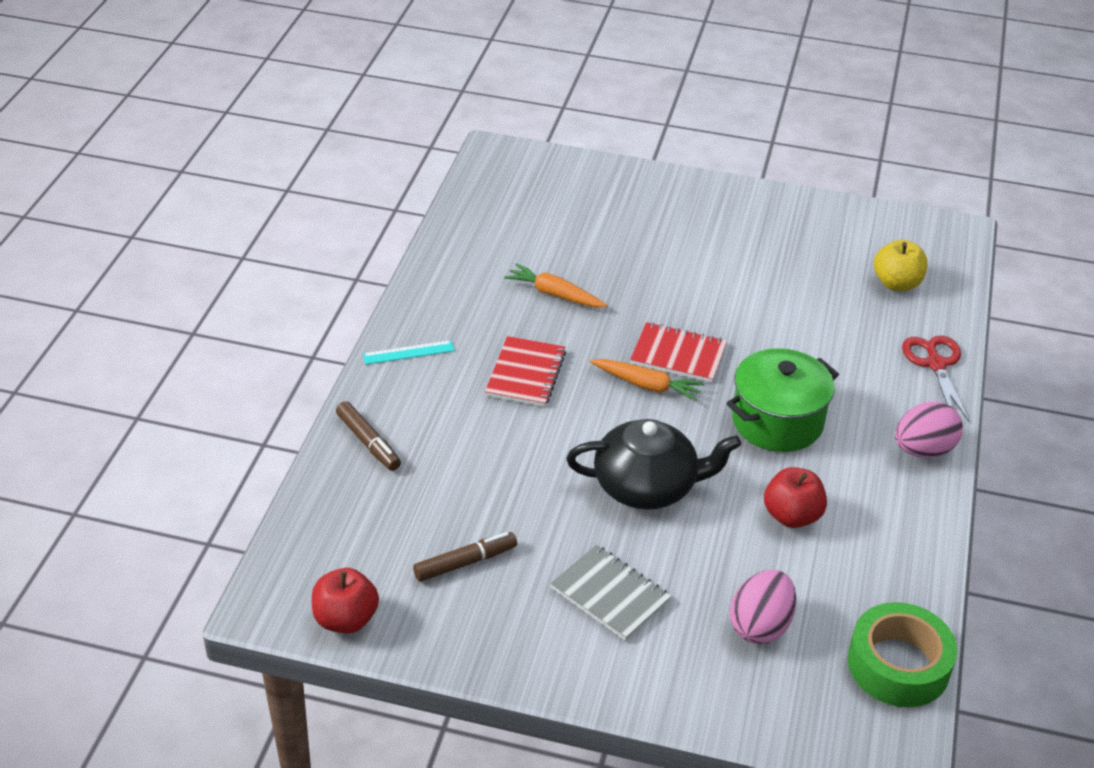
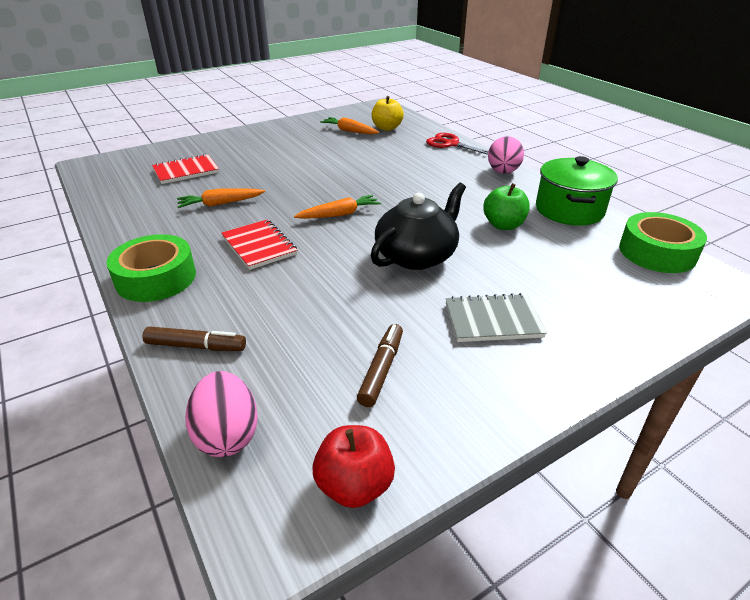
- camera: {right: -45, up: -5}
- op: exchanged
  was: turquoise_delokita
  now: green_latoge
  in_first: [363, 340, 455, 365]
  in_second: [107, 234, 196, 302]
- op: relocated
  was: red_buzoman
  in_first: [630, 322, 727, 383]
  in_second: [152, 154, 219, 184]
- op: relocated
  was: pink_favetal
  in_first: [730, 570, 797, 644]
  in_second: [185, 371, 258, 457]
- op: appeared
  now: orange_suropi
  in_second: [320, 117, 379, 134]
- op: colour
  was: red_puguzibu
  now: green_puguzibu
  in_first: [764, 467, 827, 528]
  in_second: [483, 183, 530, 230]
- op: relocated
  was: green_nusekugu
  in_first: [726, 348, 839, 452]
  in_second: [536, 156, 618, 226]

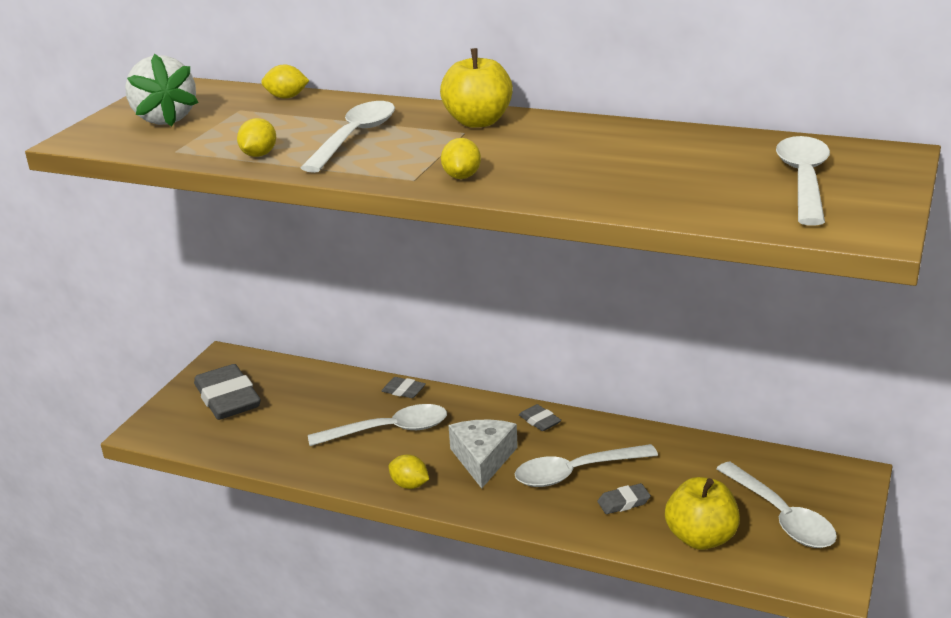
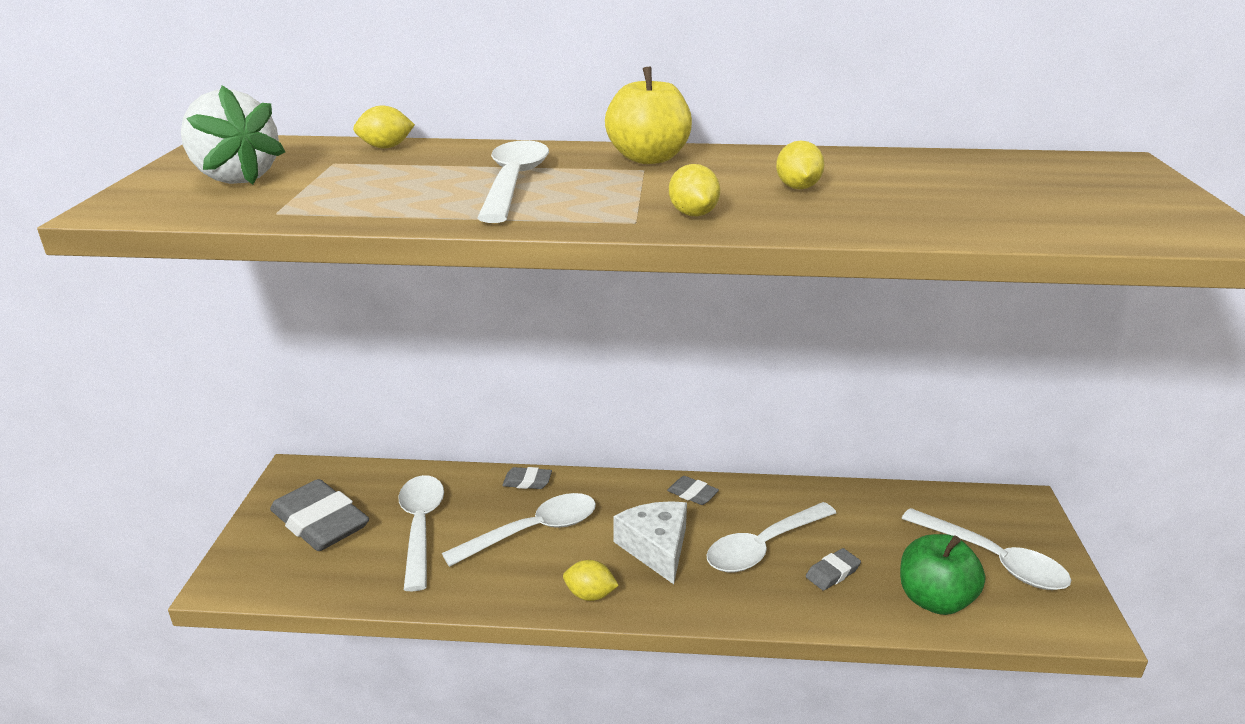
- camera: {right: -20, up: 0}
- op: relocated
  was: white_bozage
  in_first: [776, 136, 830, 226]
  in_second: [398, 475, 444, 591]
- op: relocated
  was: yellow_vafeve
  in_first: [237, 118, 276, 157]
  in_second: [776, 140, 825, 189]
- op: colour
  was: yellow_puguzibu
  now: green_puguzibu
  in_first: [665, 477, 740, 550]
  in_second: [900, 534, 985, 615]

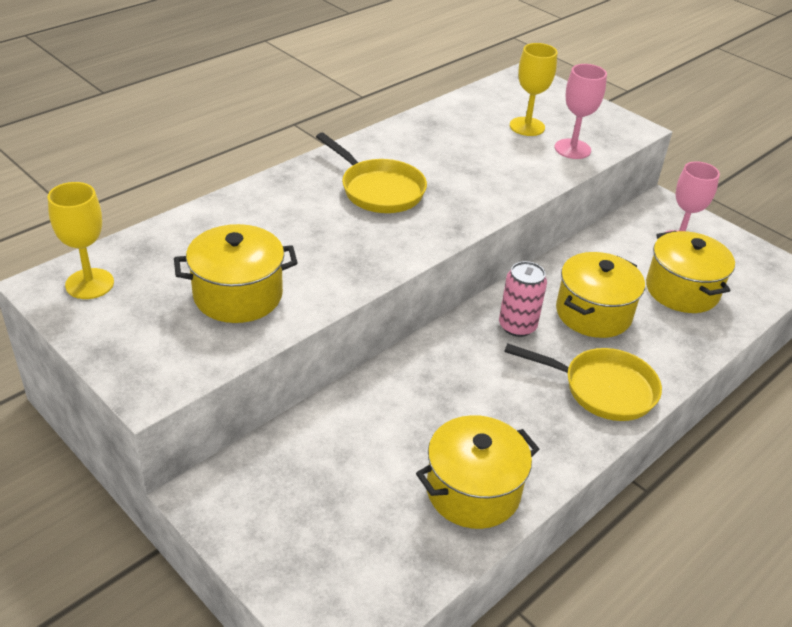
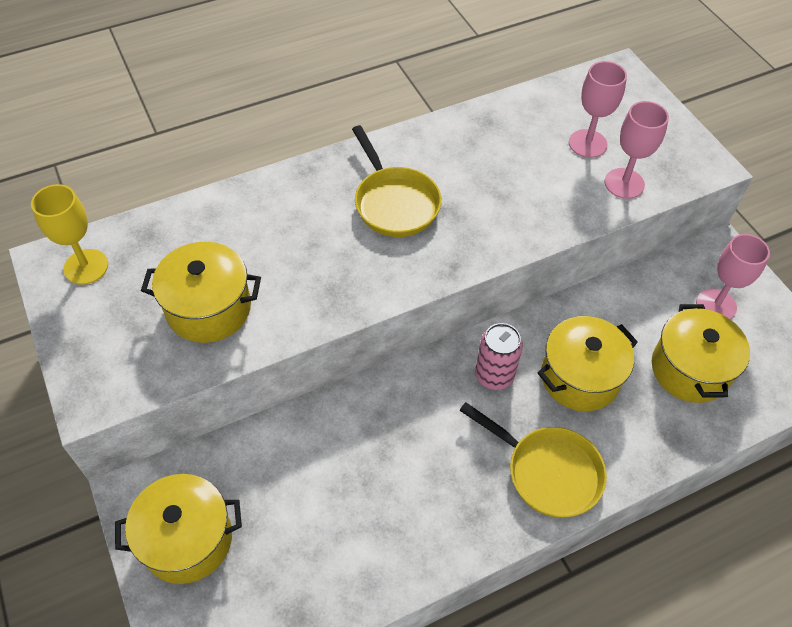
- camera: {right: 20, up: 15}
- op: relocated
  was: yellow_nusekugu
  in_first: [416, 415, 539, 529]
  in_second: [115, 474, 242, 584]
- op: colour
  was: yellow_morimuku
  now: pink_morimuku
  in_first: [510, 43, 557, 136]
  in_second: [569, 61, 627, 158]

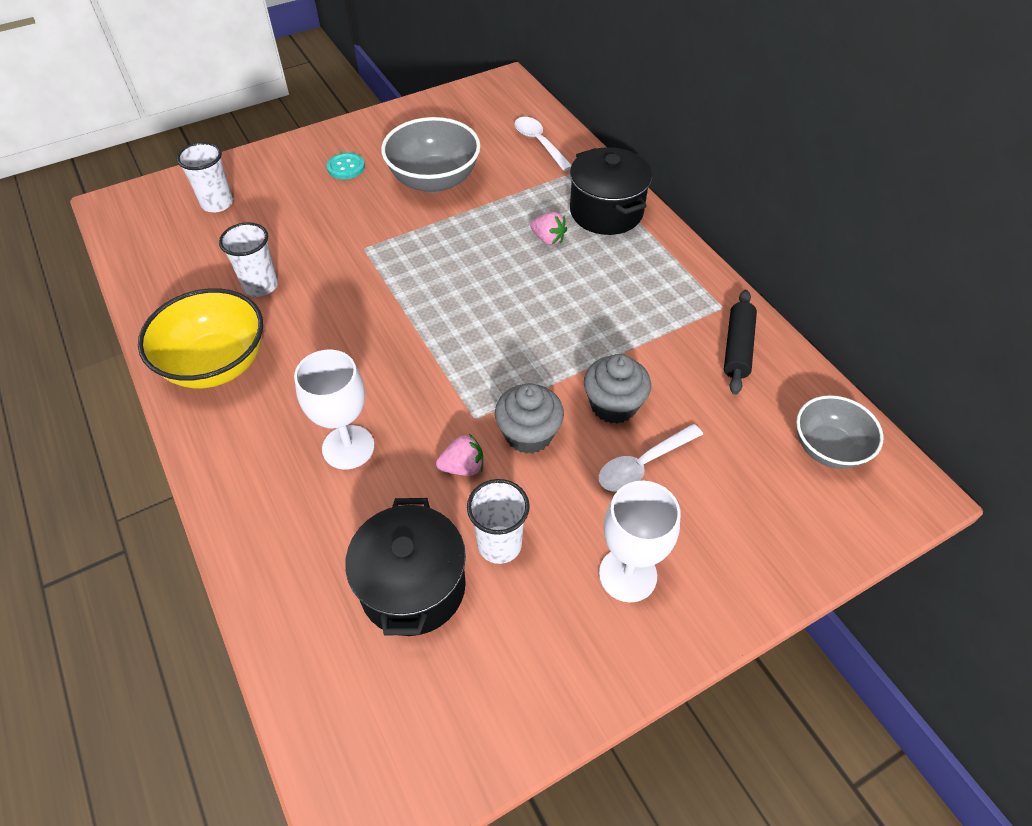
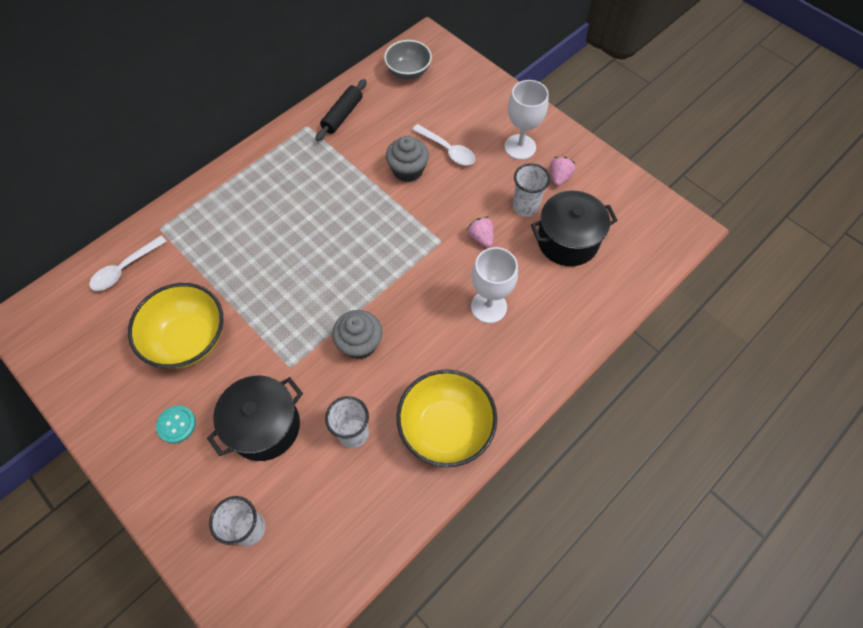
- camera: {right: -105, up: 10}
- op: colour
  was: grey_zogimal
  now: yellow_zogimal
  in_first: [381, 117, 481, 193]
  in_second: [128, 283, 224, 369]
- op: relocated
  was: black_nusekugu
  in_first: [570, 147, 652, 235]
  in_second: [207, 376, 303, 461]
- op: spun
  was: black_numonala
  in_first: [724, 290, 757, 395]
  in_second: [315, 79, 367, 141]
  clockwise: -60
- op: relocated
  was: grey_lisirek
  in_first: [495, 383, 564, 454]
  in_second: [332, 310, 382, 359]
- op: relocated
  was: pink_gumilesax
  in_first: [530, 212, 567, 245]
  in_second: [550, 157, 575, 186]

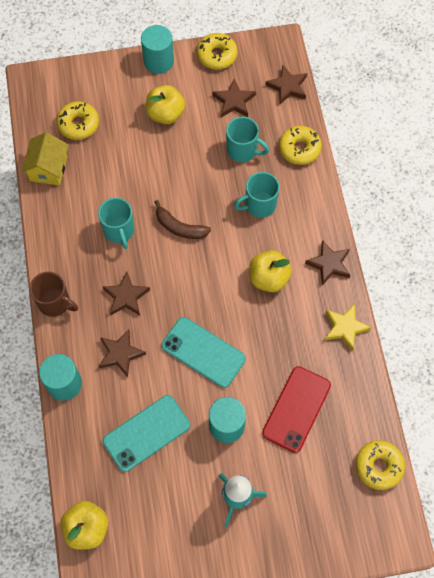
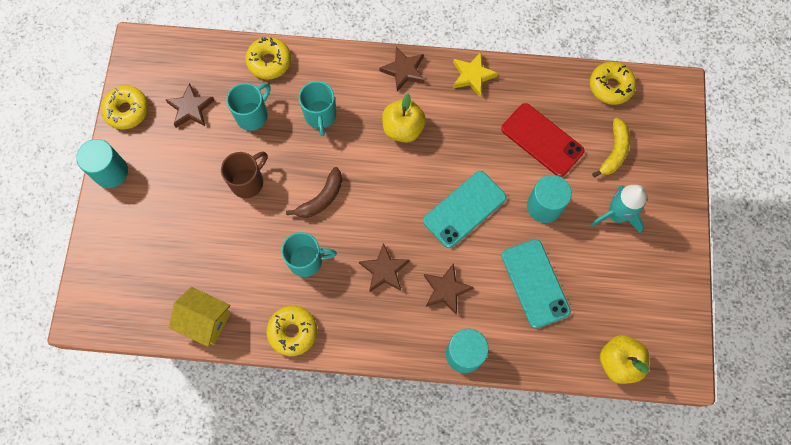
- camera: {right: -75, up: 5}
- op: relocated
  was: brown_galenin
  in_first: [30, 272, 78, 317]
  in_second: [221, 152, 267, 198]
- op: relocated
  was: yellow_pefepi
  in_first: [56, 101, 99, 140]
  in_second: [266, 306, 317, 356]
- op: appeared
  now: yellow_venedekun
  in_second: [592, 118, 630, 177]
- op: missing
  was: yellow_puguzibu
  in_first: [146, 85, 185, 124]
- op: missing
  was: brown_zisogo
  in_first: [265, 65, 307, 104]

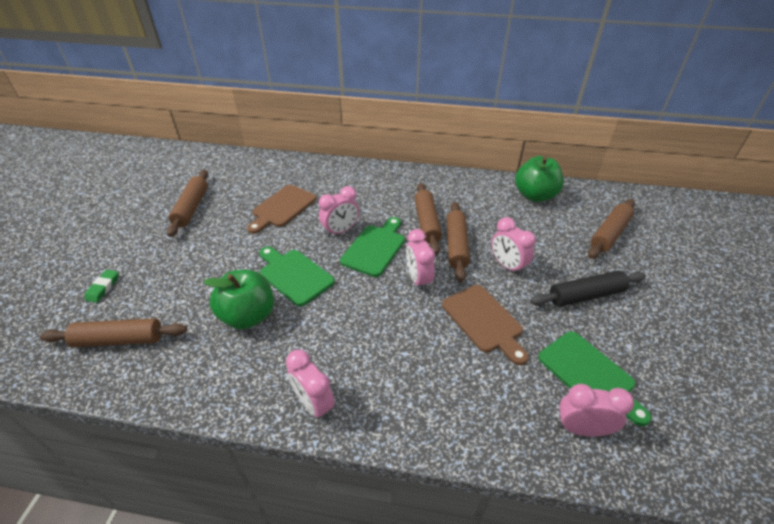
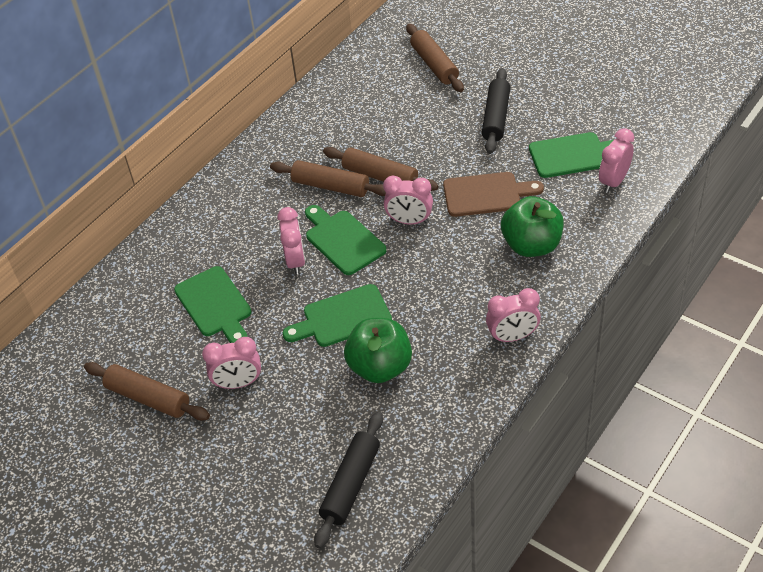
- camera: {right: -60, up: 5}
- op: colour
  was: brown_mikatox
  now: green_mikatox
  in_first: [247, 185, 317, 234]
  in_second: [174, 266, 252, 343]
- op: relocated
  was: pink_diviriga
  in_first: [491, 217, 536, 275]
  in_second: [202, 337, 261, 389]
- op: colour
  was: brown_numonala
  now: black_numonala
  in_first: [40, 318, 187, 347]
  in_second: [314, 412, 383, 549]
- op: relocated
  was: green_puguzibu
  in_first: [515, 156, 564, 202]
  in_second: [501, 196, 564, 257]
- op: missing
  was: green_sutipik
  in_first: [85, 270, 119, 303]

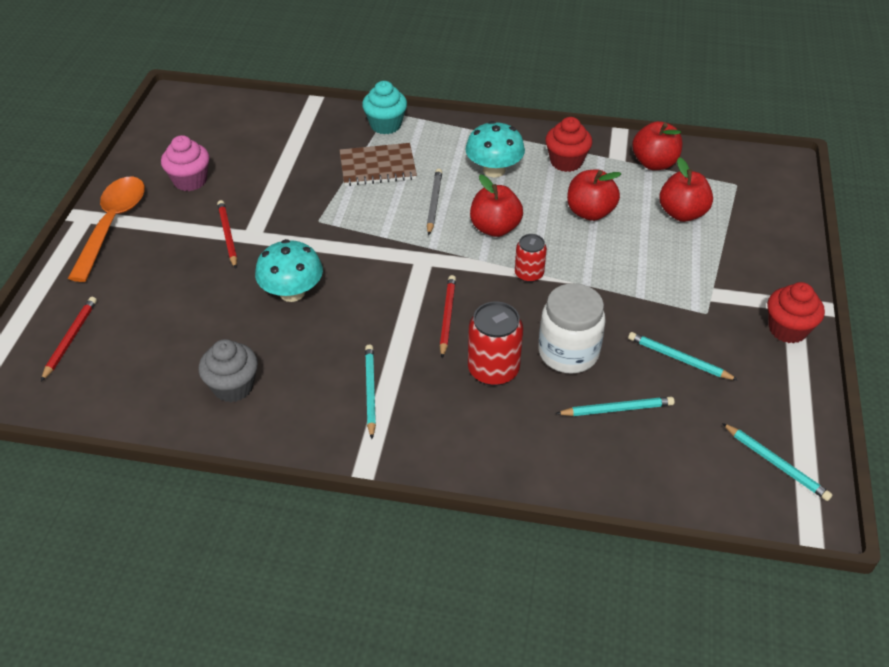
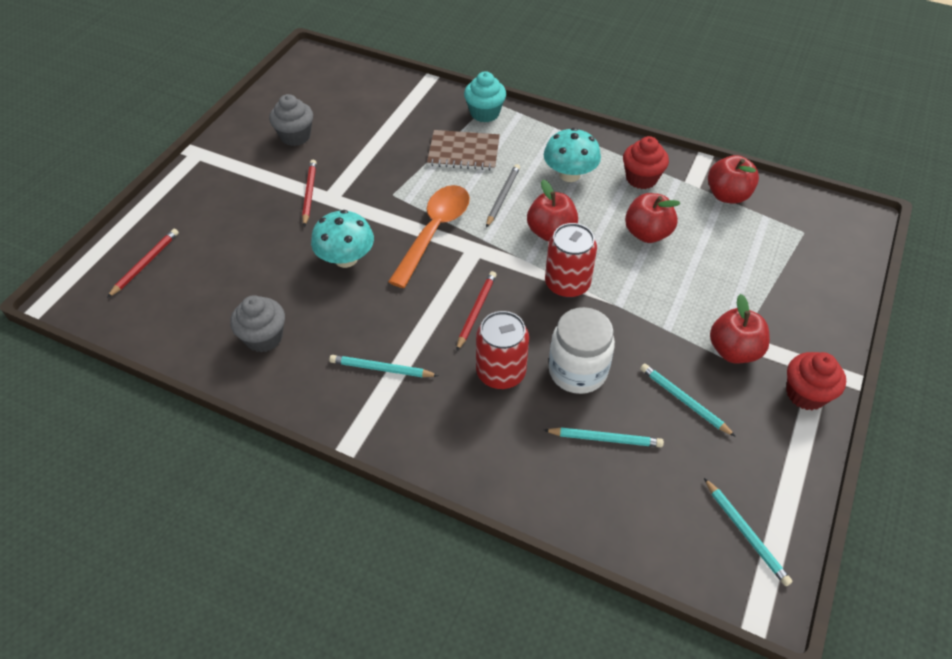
- camera: {right: 15, up: 5}
- op: colour
  was: pink_lisirek
  now: grey_lisirek
  in_first: [161, 135, 209, 191]
  in_second: [269, 94, 313, 146]
- op: spun
  was: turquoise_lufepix
  in_first: [365, 345, 376, 439]
  in_second: [329, 355, 439, 377]
  clockwise: -90
- op: relocated
  was: orange_bozage
  in_first: [68, 177, 145, 282]
  in_second: [388, 185, 470, 288]
- op: size
  was: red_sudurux
  in_first: [515, 234, 547, 282]
  in_second: [545, 223, 597, 298]
  ratio: 1.61
- op: relocated
  was: red_puguzibu
  in_first: [660, 157, 713, 222]
  in_second: [710, 294, 770, 363]

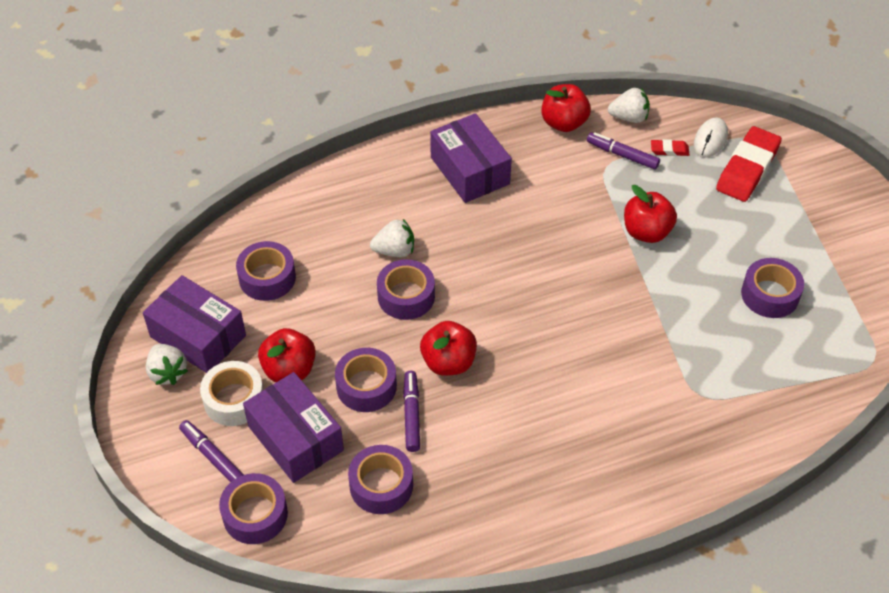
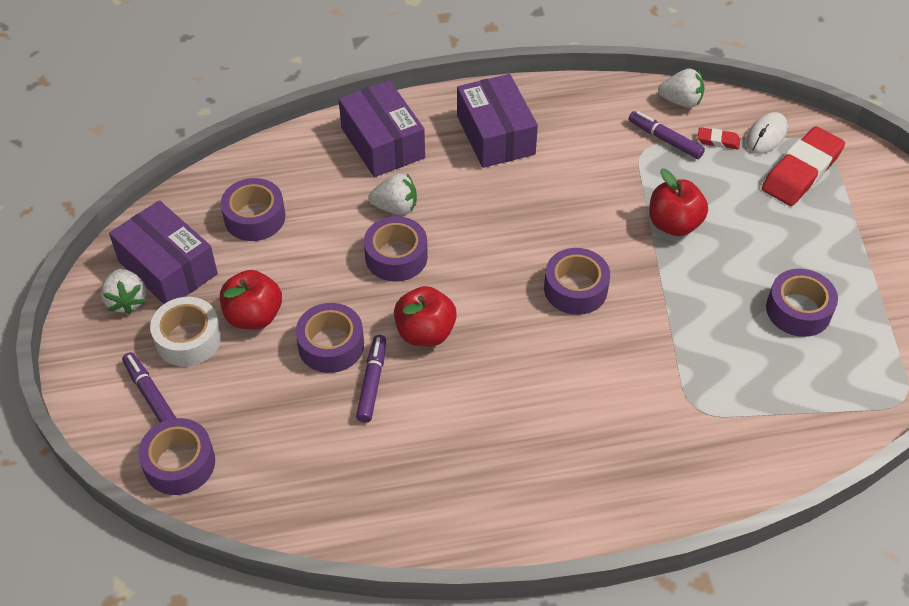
- camera: {right: 10, up: 0}
- op: relocated
  was: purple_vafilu
  in_first: [243, 372, 344, 483]
  in_second: [338, 80, 425, 177]
- op: relocated
  was: purple_latoge
  in_first: [348, 445, 413, 514]
  in_second: [544, 248, 610, 315]
- op: missing
  was: red_puguzibu
  in_first: [542, 84, 591, 132]

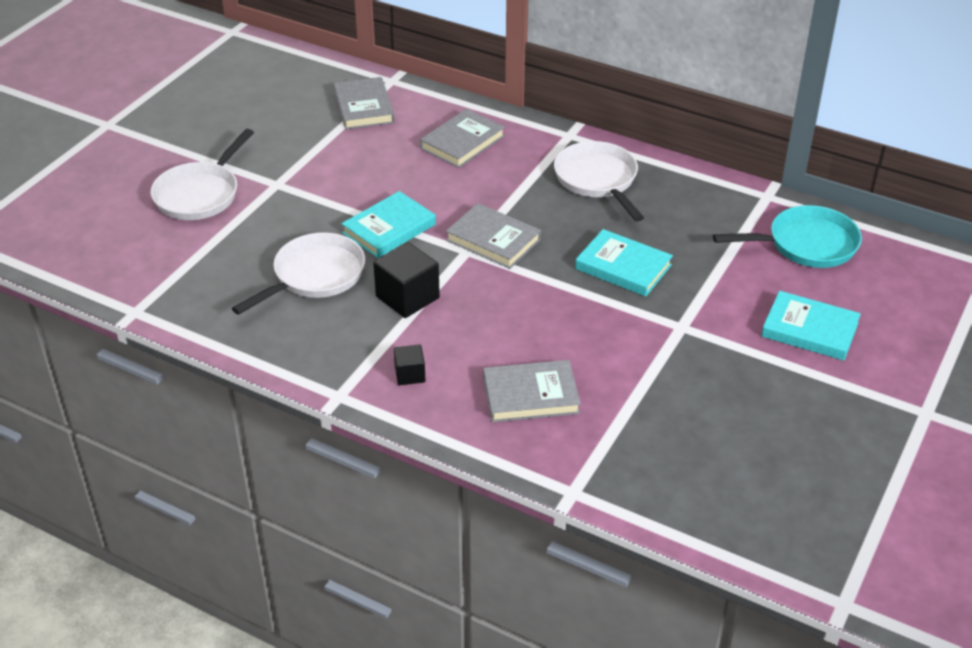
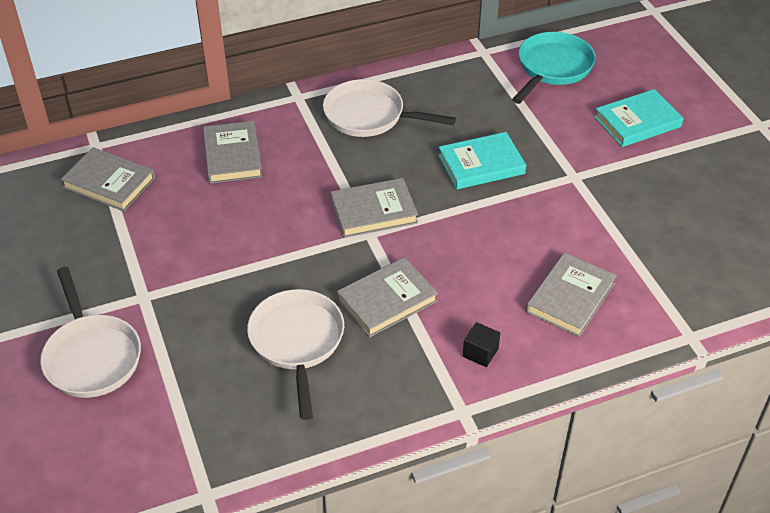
- camera: {right: -50, up: 5}
- op: exchanged
  was: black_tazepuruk
  now: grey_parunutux
  in_first: [373, 242, 440, 318]
  in_second: [337, 257, 438, 337]
- op: missing
  was: turquoise_parunutux
  in_first: [341, 191, 436, 258]

